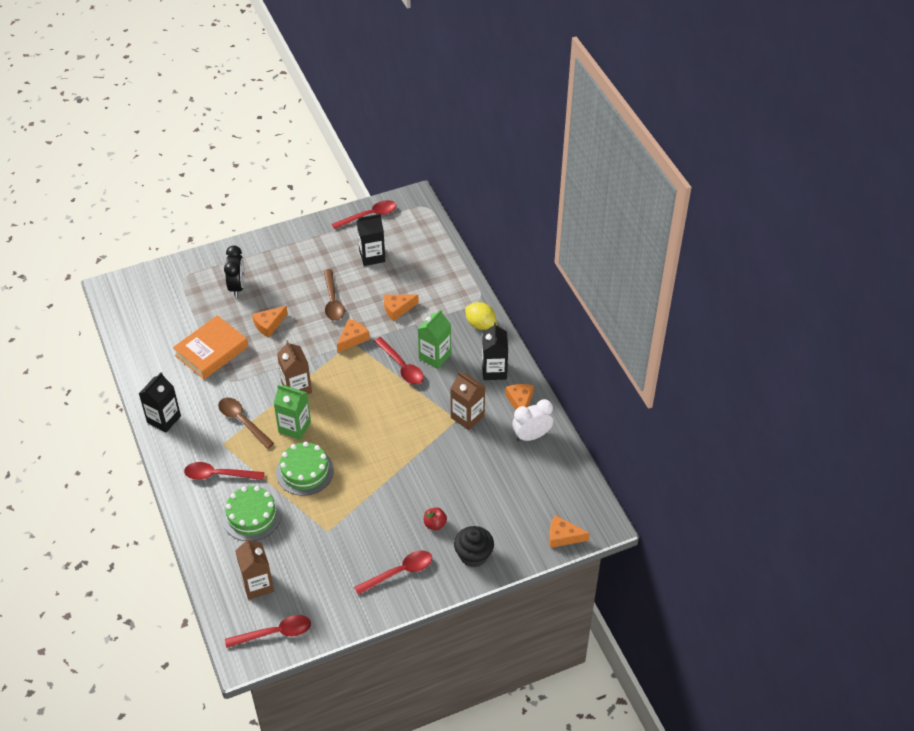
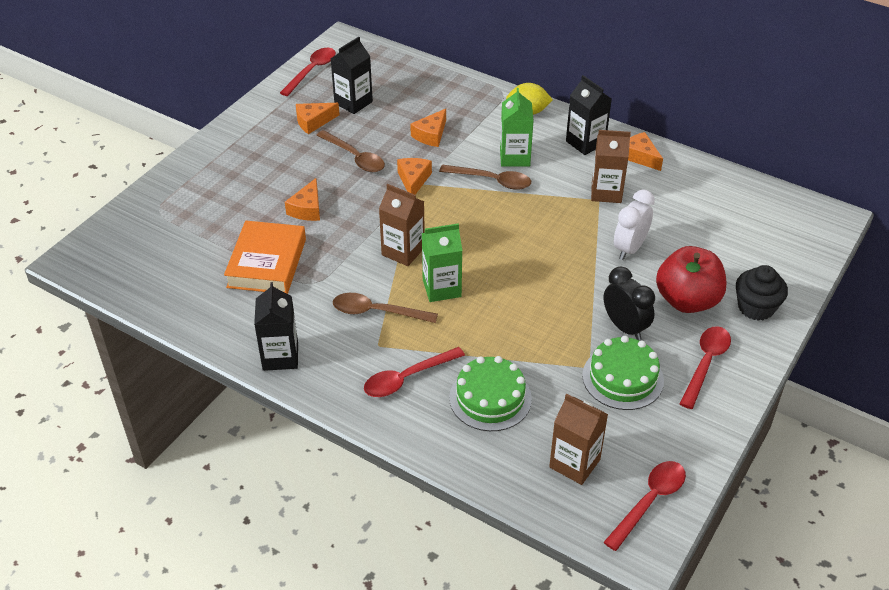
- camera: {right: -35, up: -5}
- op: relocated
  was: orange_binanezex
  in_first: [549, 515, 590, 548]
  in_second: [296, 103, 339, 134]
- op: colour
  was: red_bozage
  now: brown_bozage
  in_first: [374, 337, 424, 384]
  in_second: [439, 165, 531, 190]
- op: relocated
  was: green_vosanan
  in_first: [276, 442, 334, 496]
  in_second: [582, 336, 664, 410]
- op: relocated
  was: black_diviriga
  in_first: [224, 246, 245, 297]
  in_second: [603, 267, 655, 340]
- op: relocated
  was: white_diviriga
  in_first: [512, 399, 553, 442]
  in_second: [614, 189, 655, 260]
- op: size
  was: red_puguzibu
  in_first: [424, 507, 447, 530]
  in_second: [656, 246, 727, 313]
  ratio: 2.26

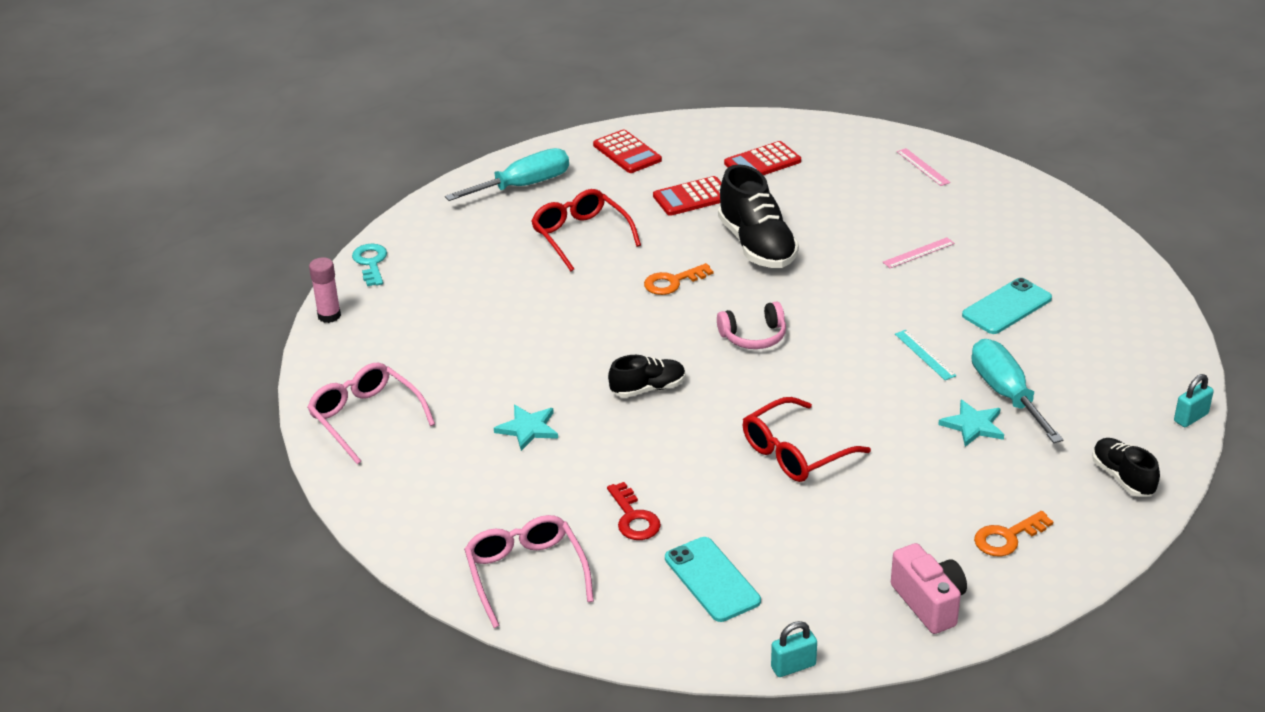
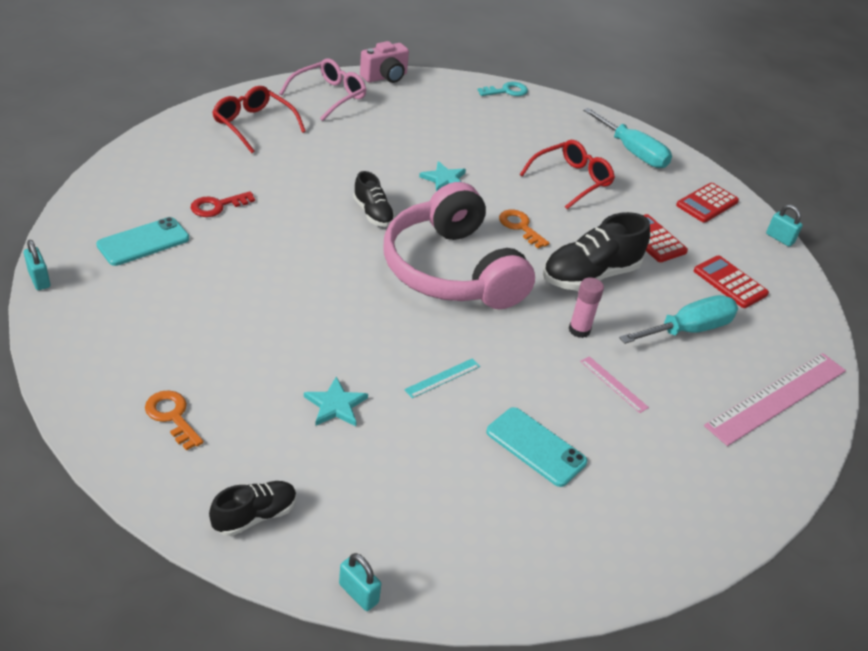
- camera: {right: 75, up: 5}
- op: relocated
  was: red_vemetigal
  in_first: [743, 397, 871, 482]
  in_second: [212, 86, 306, 153]
- op: relocated
  was: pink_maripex
  in_first: [891, 543, 967, 634]
  in_second: [360, 41, 409, 83]
- op: size
  was: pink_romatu
  in_first: [717, 301, 786, 349]
  in_second: [383, 182, 535, 309]
  ratio: 2.47
- op: relocated
  was: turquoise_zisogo
  in_first: [494, 405, 558, 451]
  in_second: [419, 161, 466, 191]
- op: relocated
  was: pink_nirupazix
  in_first: [309, 257, 341, 323]
  in_second: [569, 277, 604, 338]
- op: relocated
  was: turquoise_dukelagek
  in_first: [972, 339, 1064, 443]
  in_second: [619, 295, 738, 344]
- op: size
  was: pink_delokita
  in_first: [897, 148, 951, 186]
  in_second: [704, 353, 846, 446]
  ratio: 2.31
- op: appeared
  now: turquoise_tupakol
  in_second: [766, 205, 803, 247]
- op: missing
  was: pink_vemetigal
  in_first: [464, 515, 594, 628]

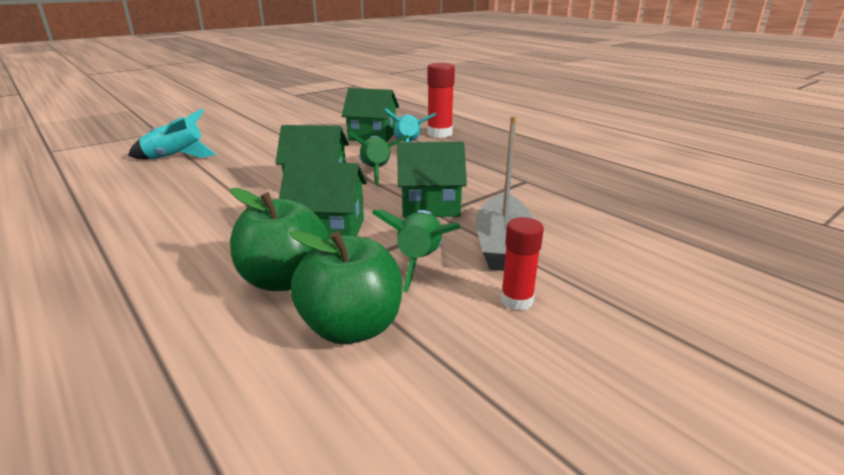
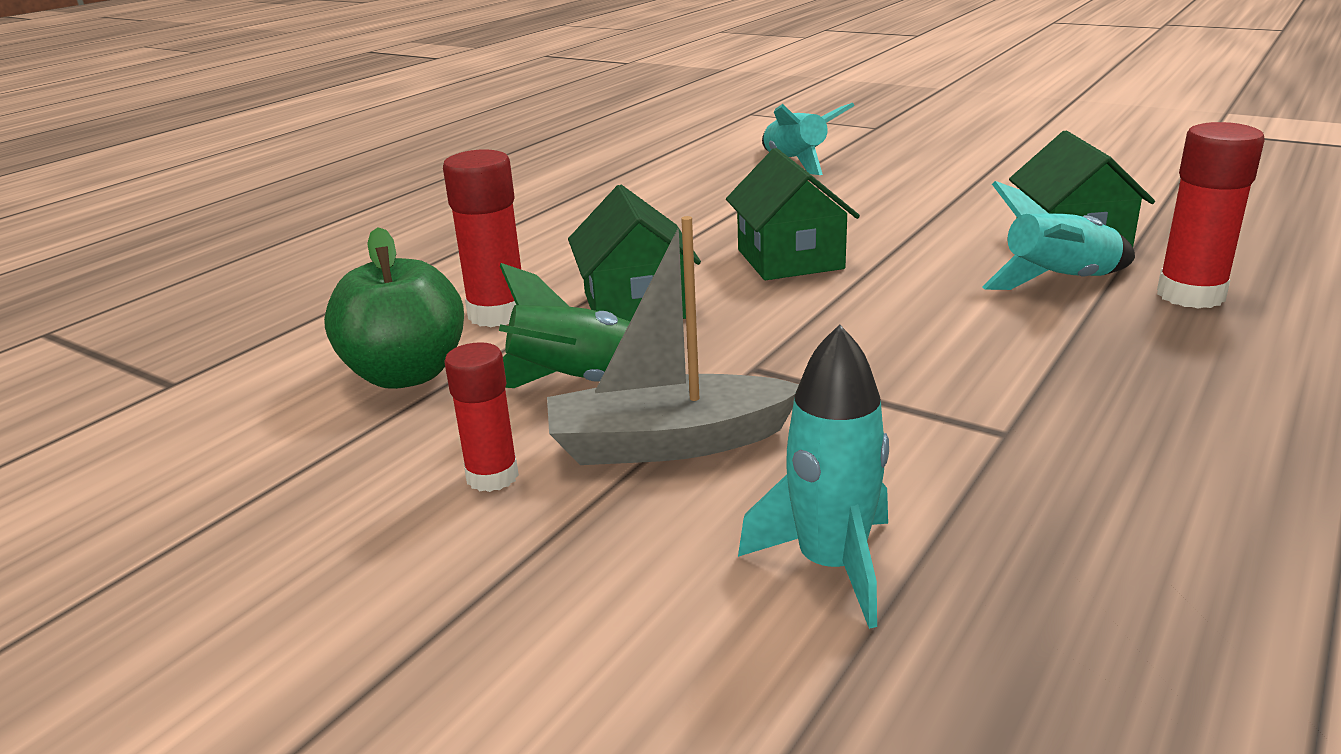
- camera: {right: 75, up: 0}
- op: exchanged
  was: green_puguzibu
  now: red_nirupazix
  in_first: [230, 188, 328, 291]
  in_second: [443, 149, 521, 327]
- op: appeared
  now: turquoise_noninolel
  in_second: [738, 324, 889, 629]
- op: missing
  was: green_noninolel
  in_first: [349, 131, 409, 186]
- op: missing
  was: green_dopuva
  in_first: [397, 142, 467, 217]

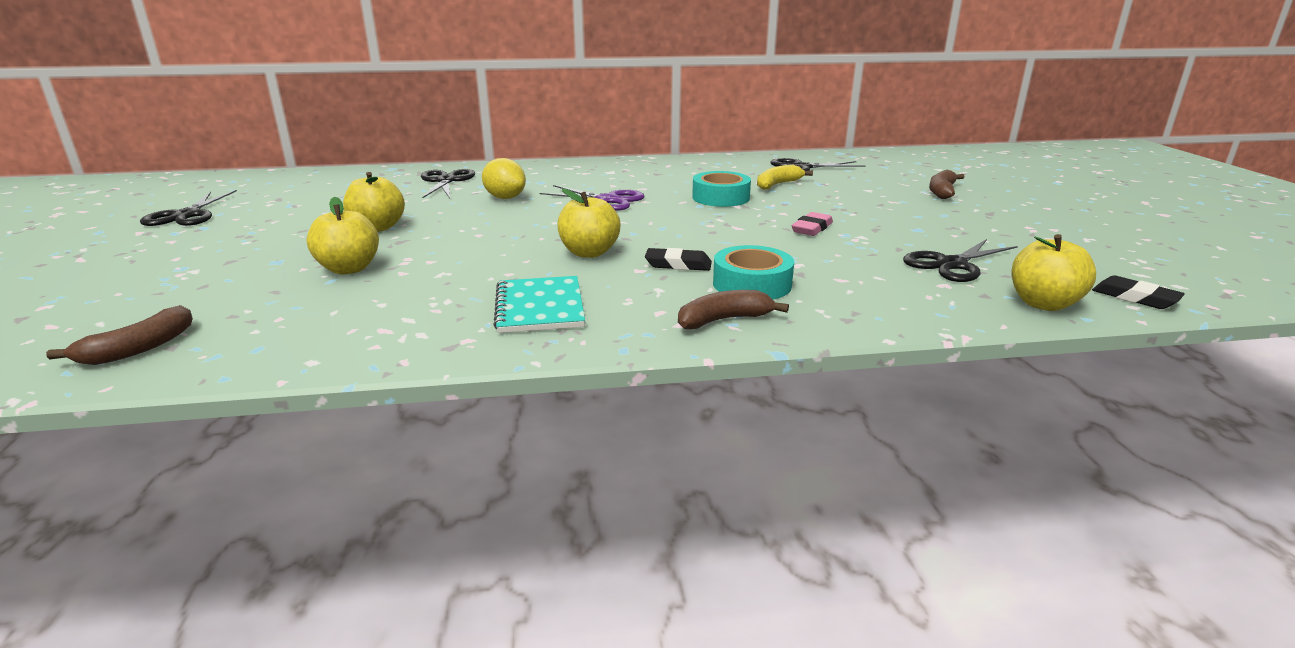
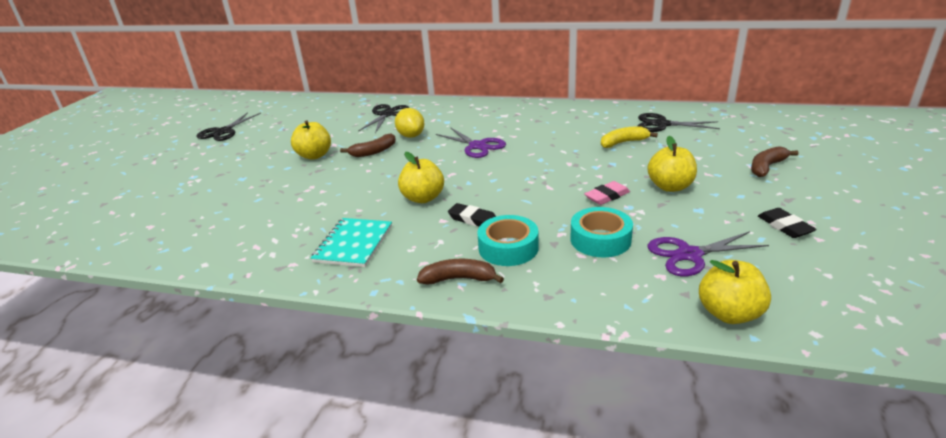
- camera: {right: 25, up: 5}
- op: relocated
  was: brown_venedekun
  in_first: [46, 305, 193, 365]
  in_second: [340, 133, 396, 157]
- op: relocated
  was: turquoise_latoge
  in_first: [692, 171, 751, 207]
  in_second: [571, 207, 633, 257]
- op: relocated
  was: yellow_puguzibu
  in_first: [307, 197, 379, 275]
  in_second: [648, 136, 697, 192]
- op: colour
  was: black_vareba
  now: purple_vareba
  in_first: [903, 239, 1018, 282]
  in_second: [648, 231, 769, 276]
- op: relocated
  was: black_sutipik
  in_first: [1092, 275, 1185, 309]
  in_second: [758, 208, 816, 238]

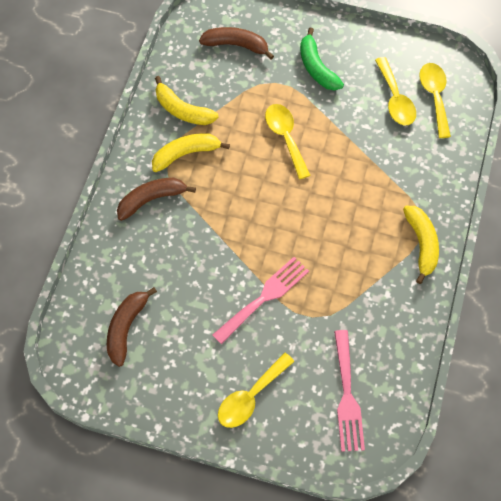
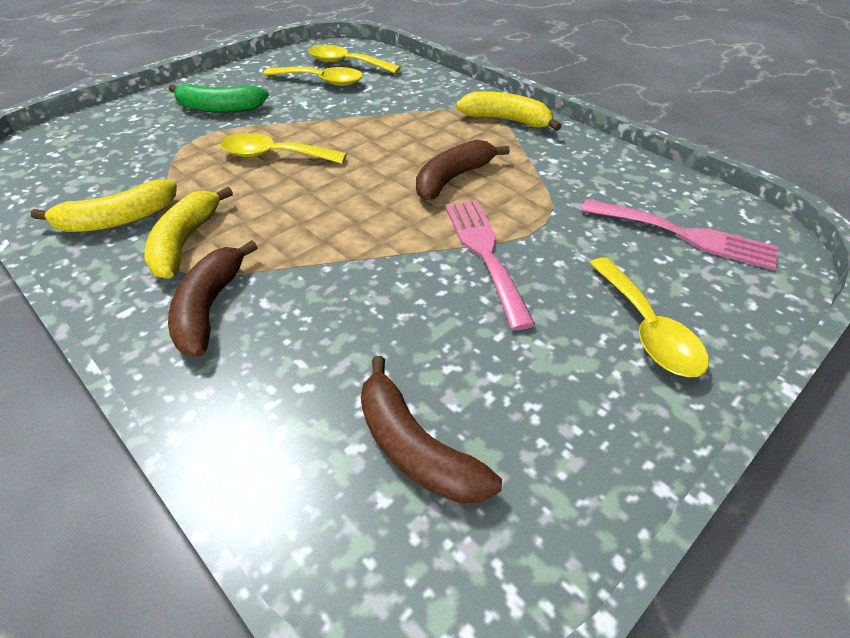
- camera: {right: -60, up: -20}
- op: relocated
  was: brown_venedekun
  in_first: [199, 27, 274, 60]
  in_second: [416, 140, 510, 200]

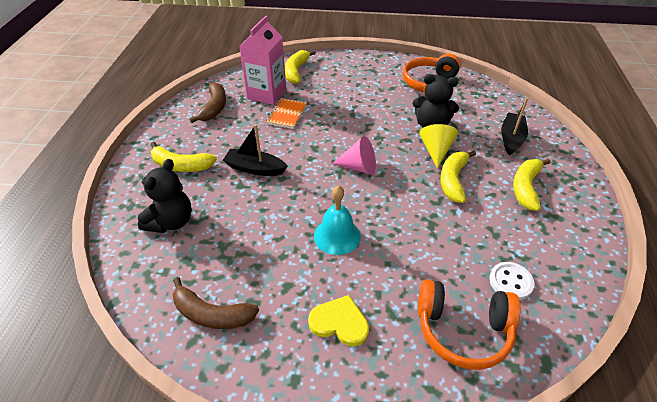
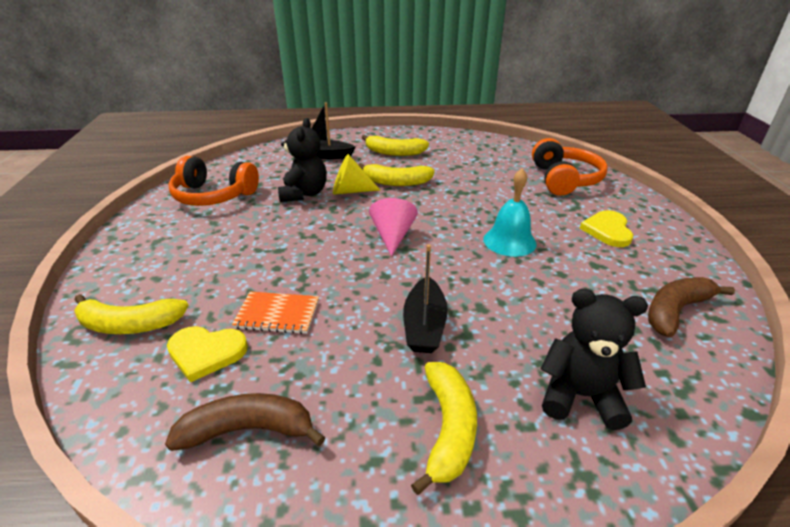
- camera: {right: -100, up: -10}
- op: exchanged
  was: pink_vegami
  now: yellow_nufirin
  in_first: [239, 16, 286, 105]
  in_second: [167, 326, 248, 383]
- op: spun
  was: brown_venedekun
  in_first: [173, 277, 259, 329]
  in_second: [648, 277, 735, 337]
  clockwise: -135
- op: missing
  was: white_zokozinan
  in_first: [489, 262, 534, 300]

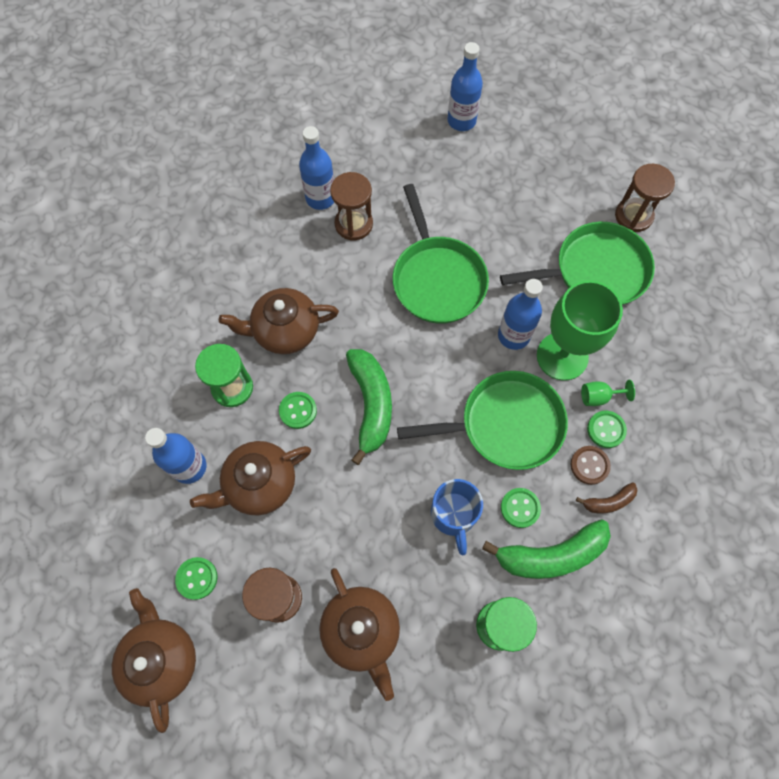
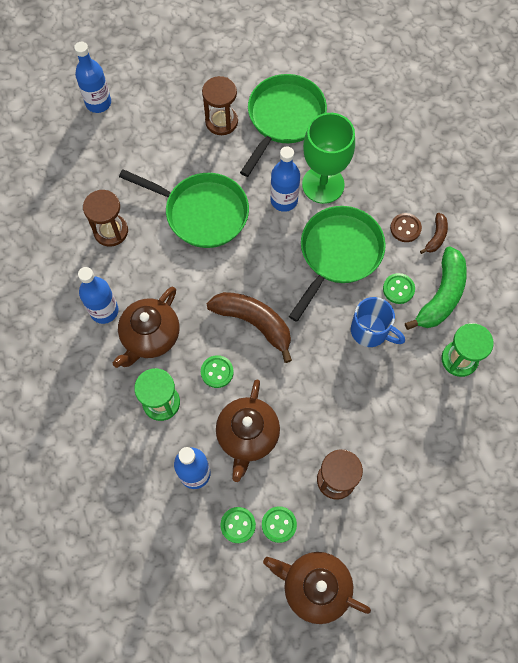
- camera: {right: -50, up: 0}
- op: relocated
  was: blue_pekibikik
  in_first: [299, 126, 334, 210]
  in_second: [78, 267, 119, 324]
- op: relocated
  was: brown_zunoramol
  in_first: [615, 164, 675, 232]
  in_second: [202, 76, 238, 135]
- op: colour
  was: green_venedekun
  now: brown_venedekun
  in_first: [346, 349, 392, 465]
  in_second: [207, 292, 292, 363]
- op: relocated
  was: green_zokozinan
  in_first: [587, 411, 627, 448]
  in_second: [220, 507, 256, 543]
- op: missing
  was: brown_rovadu
  in_first: [319, 568, 400, 701]
- op: missing
  was: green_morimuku
  in_first: [581, 380, 635, 406]

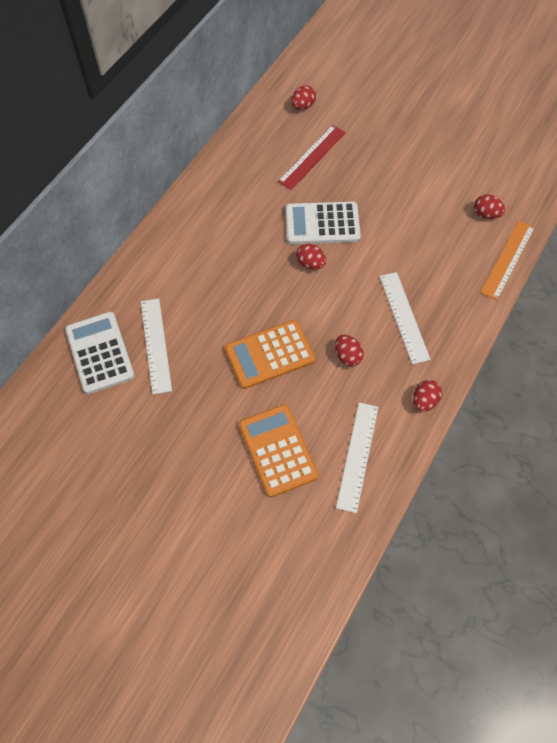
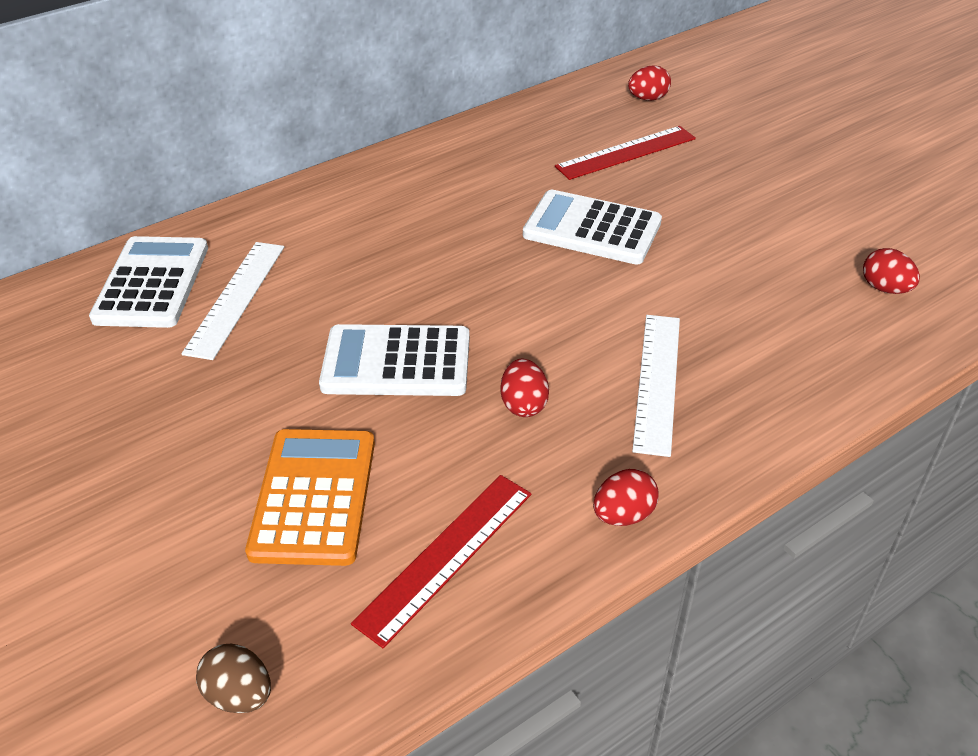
- camera: {right: 25, up: -20}
- op: appeared
  now: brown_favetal
  in_second: [196, 644, 271, 713]
- op: colour
  was: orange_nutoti
  now: white_nutoti
  in_first: [225, 320, 315, 389]
  in_second: [319, 324, 470, 396]
- op: colour
  was: white_delokita
  now: red_delokita
  in_first: [336, 402, 378, 513]
  in_second: [351, 475, 531, 648]
- op: missing
  was: red_favetal
  in_first: [296, 243, 326, 270]
- op: missing
  was: orange_delokita
  in_first: [480, 220, 535, 300]

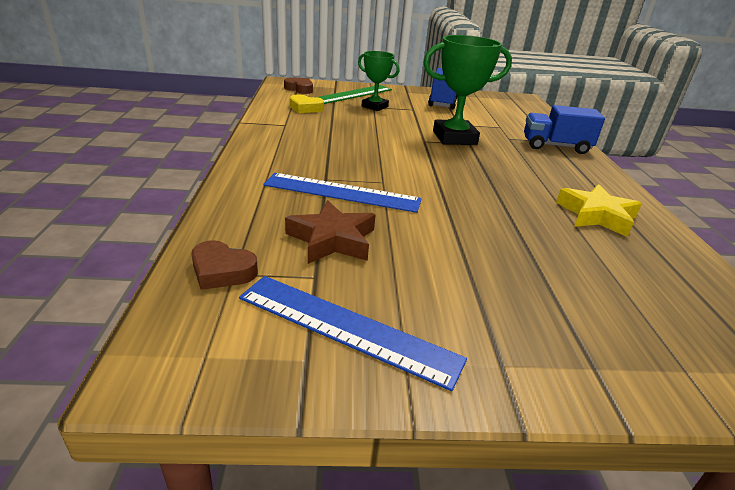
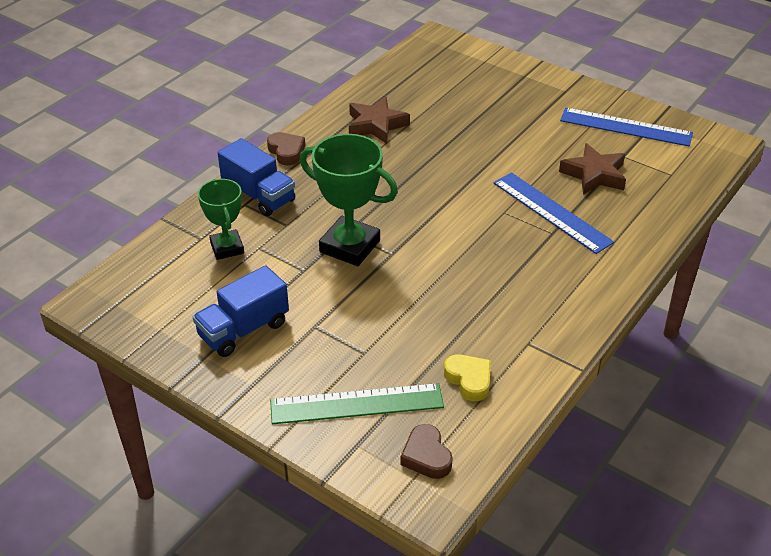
- camera: {right: -140, up: 10}
- op: relocated
  was: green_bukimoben
  in_first: [358, 51, 400, 111]
  in_second: [198, 179, 244, 260]
- op: relocated
  was: brown_nufirin
  in_first: [191, 240, 258, 290]
  in_second: [267, 132, 305, 165]
- op: colour
  was: yellow_zisogo
  now: brown_zisogo
  in_first: [556, 184, 642, 237]
  in_second: [349, 96, 410, 144]
- op: spun
  was: blue_delokita
  in_first: [239, 276, 467, 391]
  in_second: [560, 108, 693, 147]
  clockwise: -45

